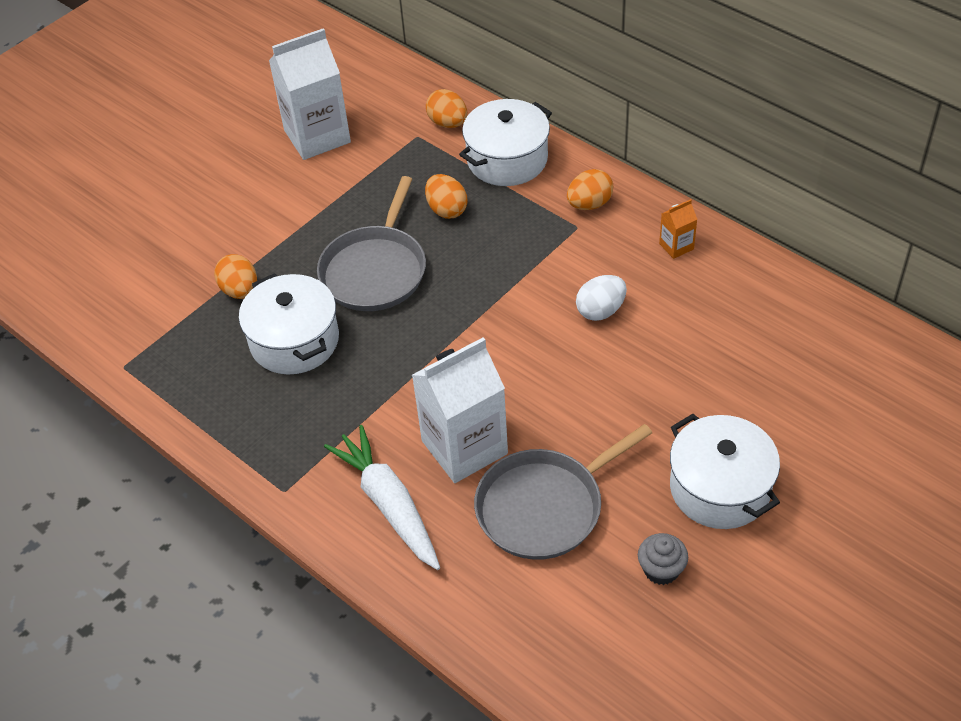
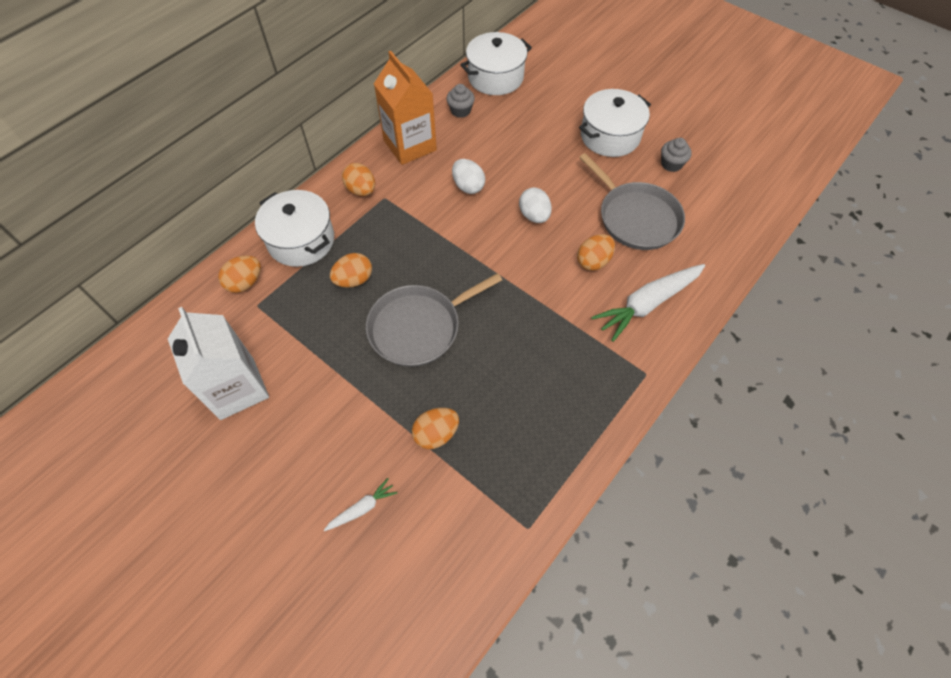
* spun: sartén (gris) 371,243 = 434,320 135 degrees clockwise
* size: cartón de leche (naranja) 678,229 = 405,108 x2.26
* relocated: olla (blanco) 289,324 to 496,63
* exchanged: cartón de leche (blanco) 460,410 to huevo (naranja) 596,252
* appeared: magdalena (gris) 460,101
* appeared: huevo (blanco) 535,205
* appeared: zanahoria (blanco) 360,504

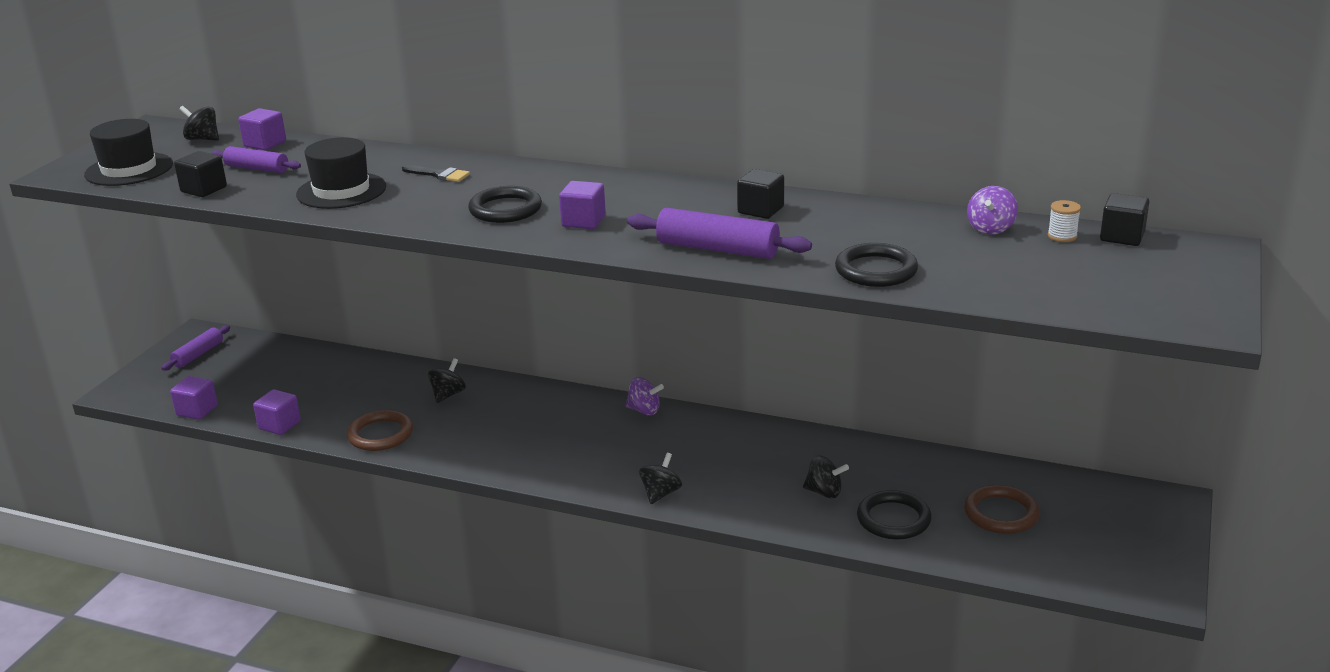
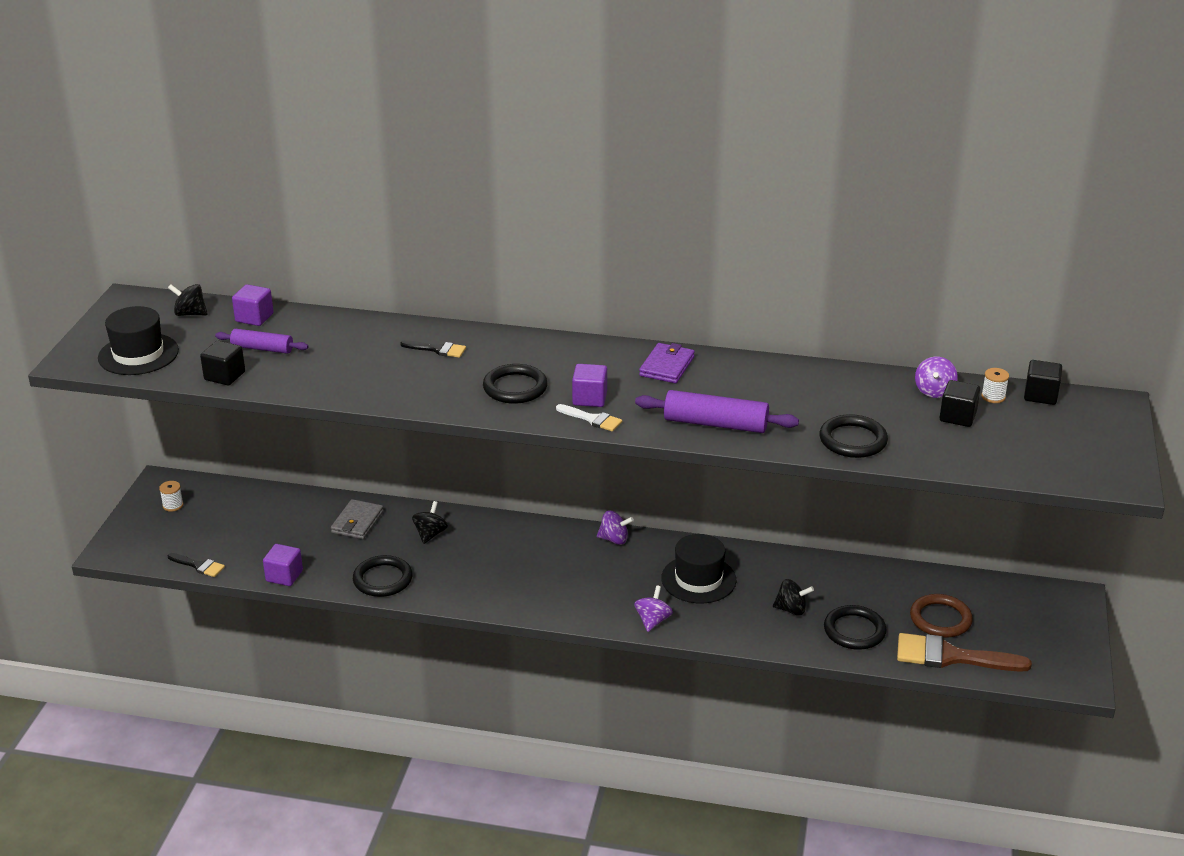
* relocated: sombrero (negro) 341,173 to 698,568
* relocated: cubo (negro) 760,194 to 959,403
* exchanged: rodillo (morado) 195,348 to carrete (blanco) 171,496
* exchanged: cubo (morado) 194,398 to pincel (negro) 196,565
* colour: anillo (marrón) 380,430 to anillo (negro) 383,576
* colour: peonza (negro) 660,478 to peonza (morado) 653,609
* appeared: cartera (morado) 667,363
* appeared: pincel (blanco) 589,418
* appeared: cartera (gris) 357,519
* appeared: pincel (marrón) 964,652

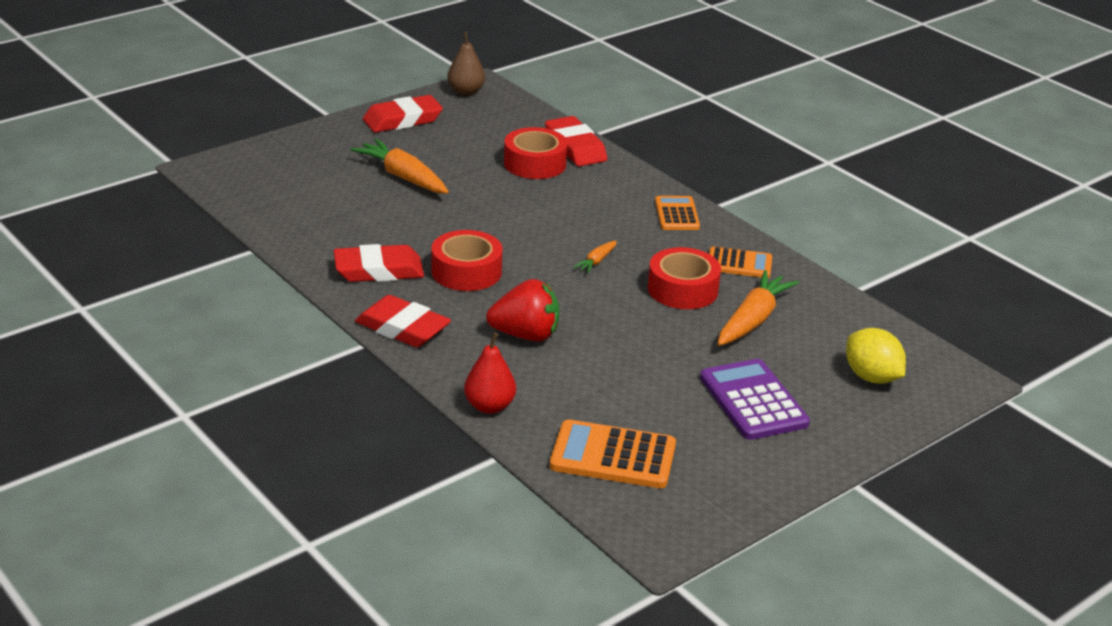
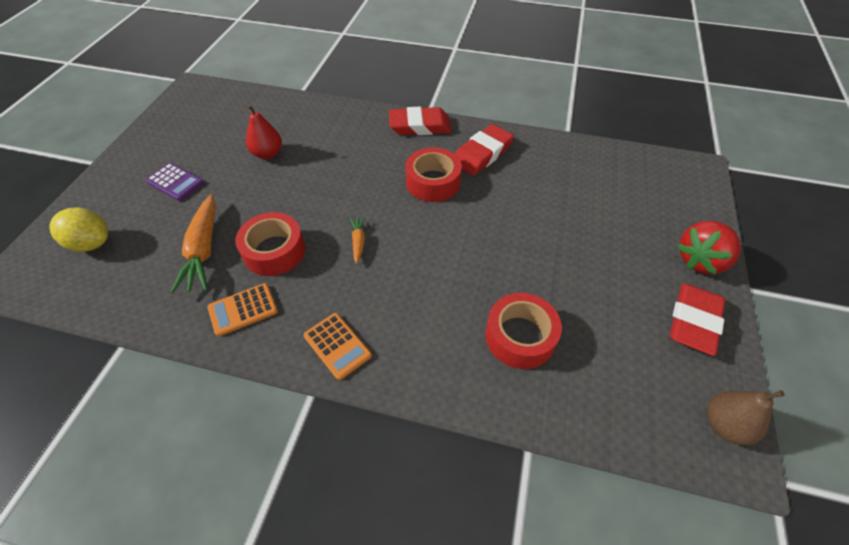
* missing: goma de borrar (rojo) 576,141
* missing: zanahoria (naranja) 400,166
* relocated: fresa (rojo) 522,310 to 709,248
* relocated: pera (rojo) 490,373 to 264,131
* size: calculadora (morado) 755,399 = 175,182 x0.64
* missing: calculadora (naranja) 613,453

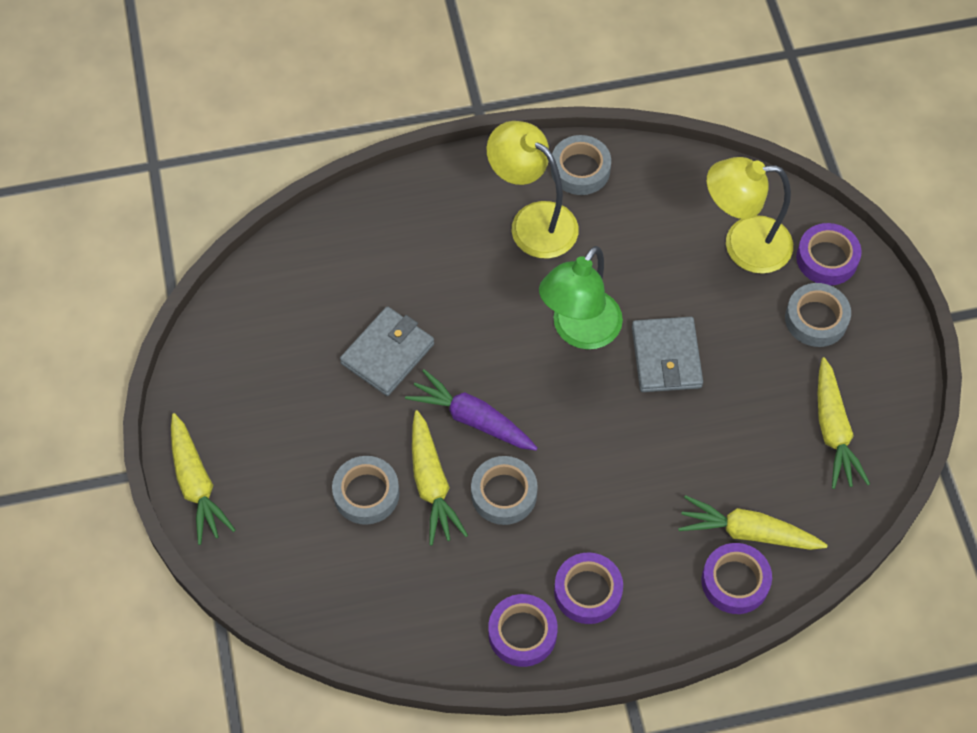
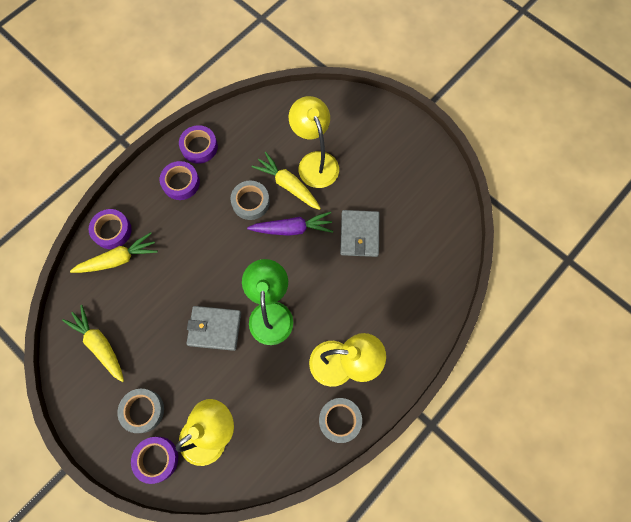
* spun: cartera (gris) 667,354 = 213,328 45 degrees counterclockwise
* missing: zanahoria (amarillo) 203,479
* exchanged: cinta adhesiva (gris) 366,490 to lámpara (amarillo) 314,142

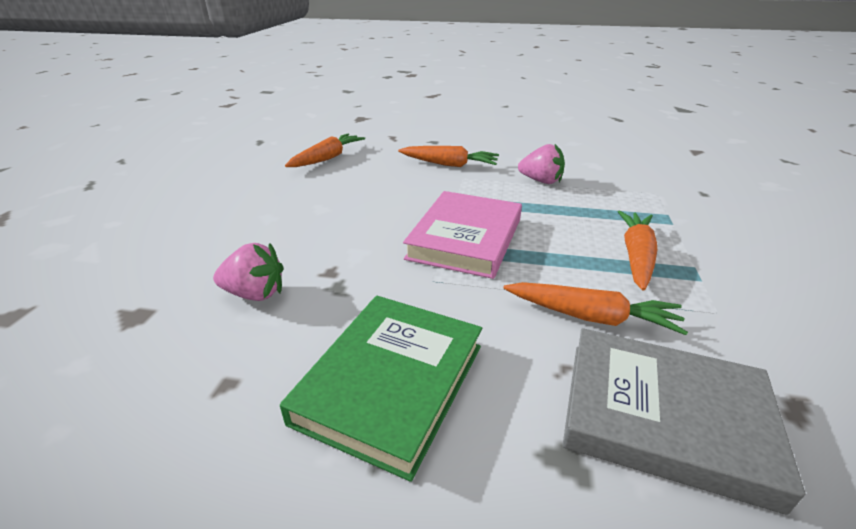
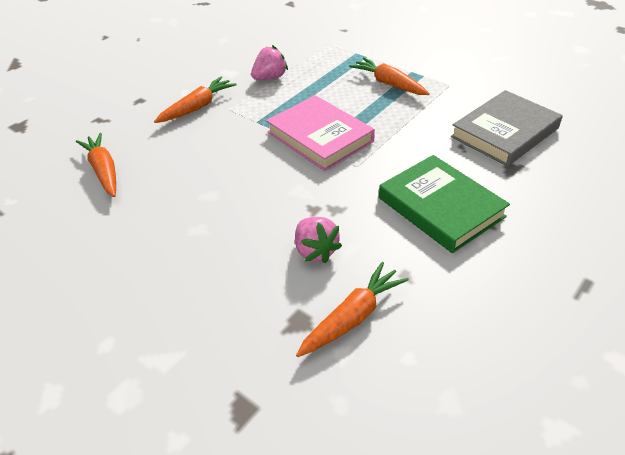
* spun: fresa (rosa) 248,272 = 318,240 120 degrees clockwise
* relocated: zanahoria (naranja) 595,308 to 352,309

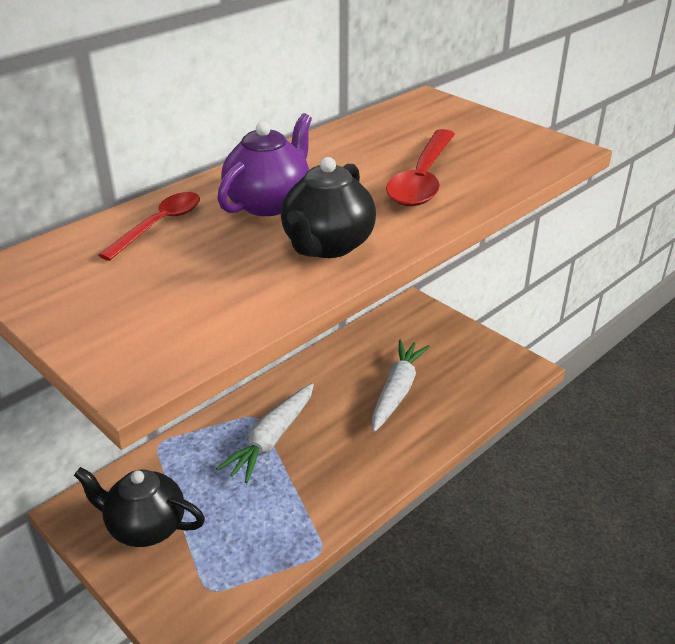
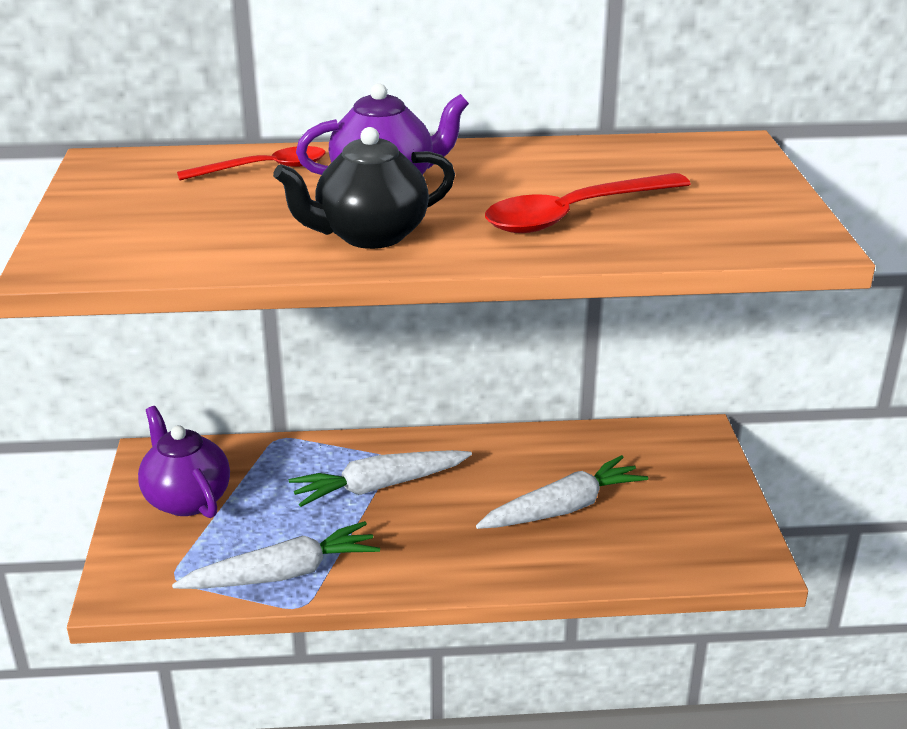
* colour: tetera (negro) 139,507 to tetera (morado) 184,462
* appeared: zanahoria (blanco) 276,555

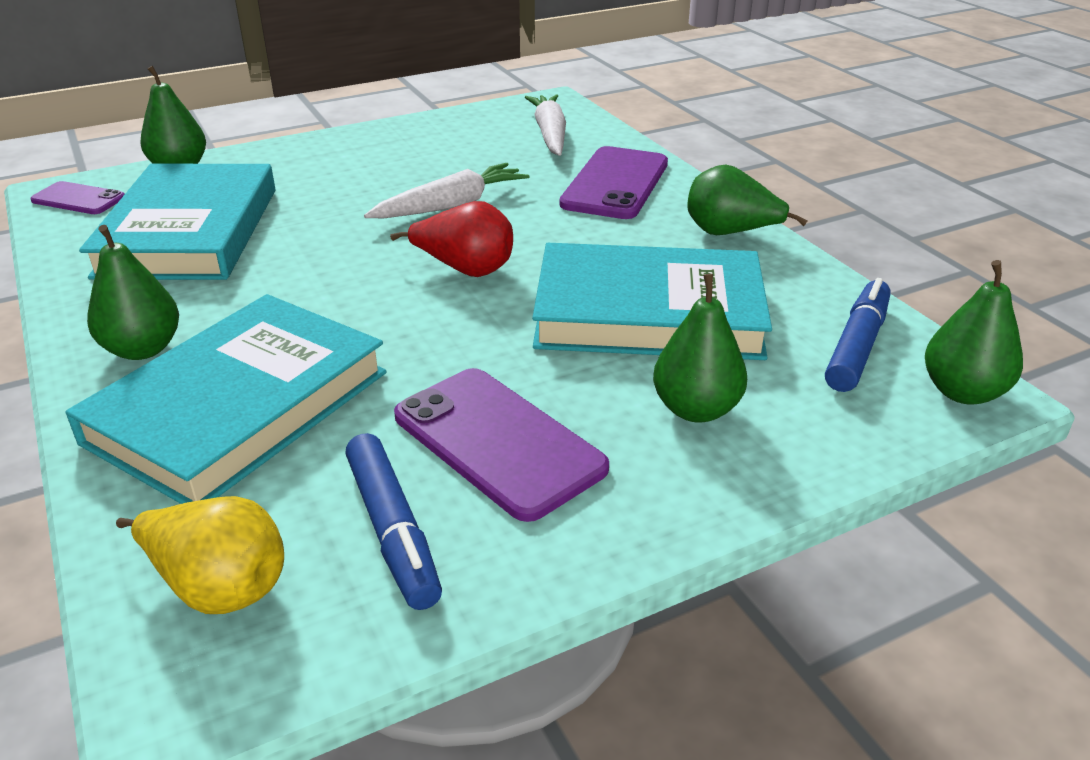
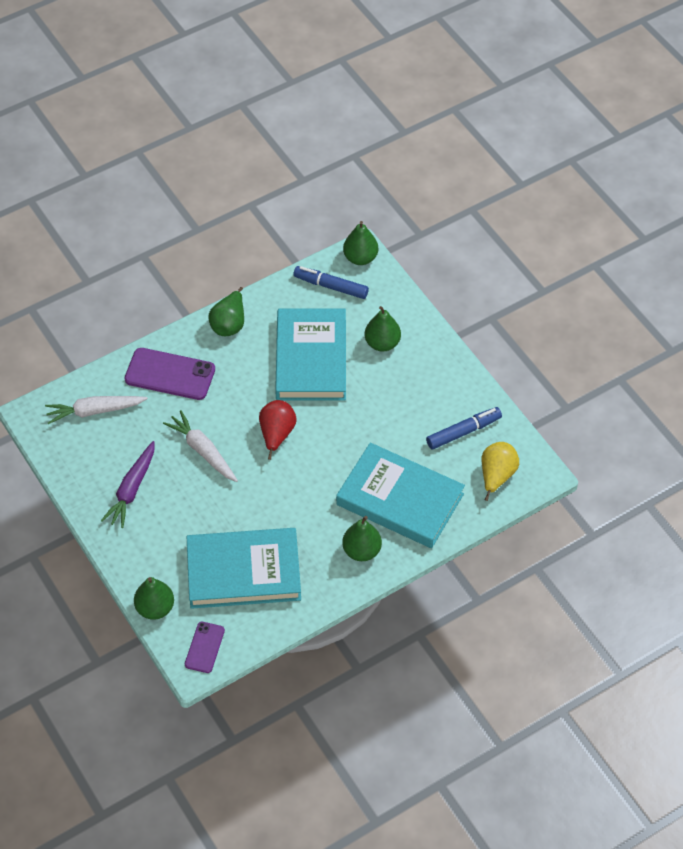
* missing: móvil (morado) 501,445
* appeared: zanahoria (morado) 128,484

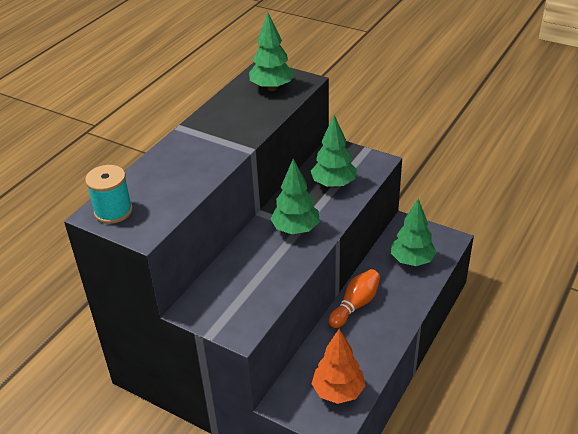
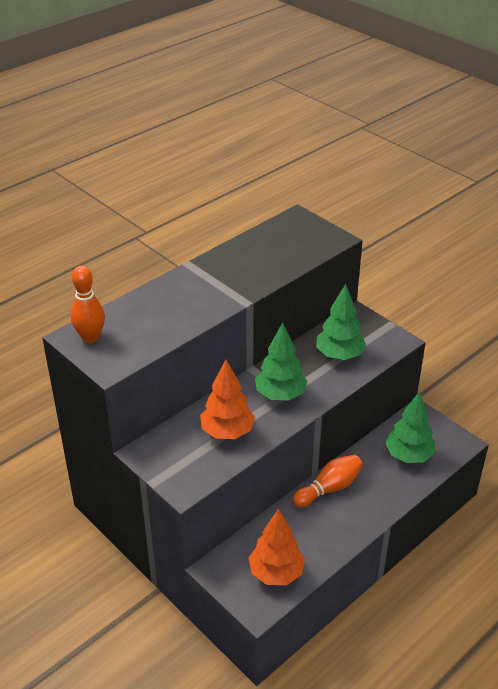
* missing: árbol (verde) 272,51
* exchanged: carrete (turquesa) 109,194 to bolo (naranja) 88,304
* appeared: árbol (naranja) 227,399

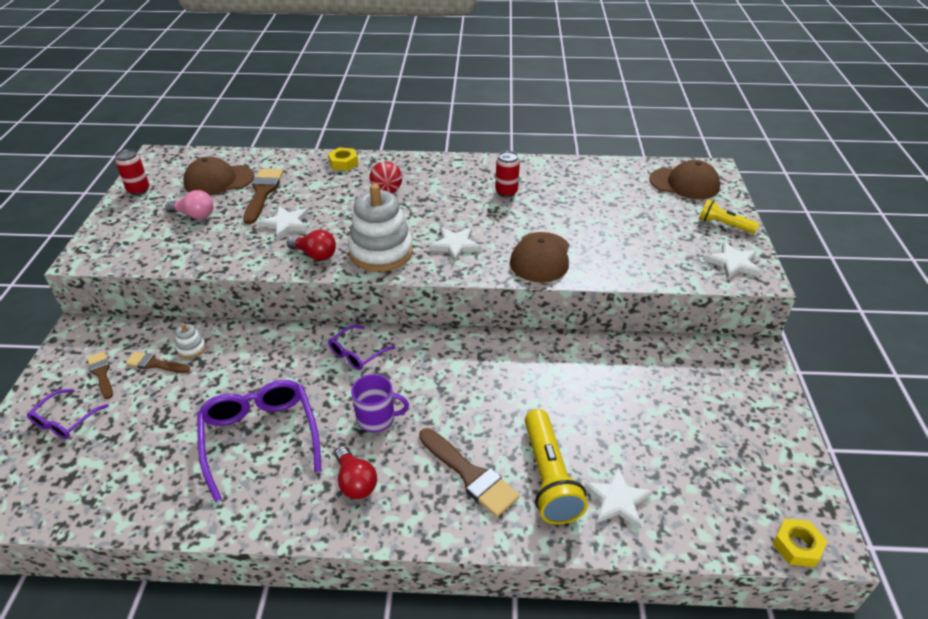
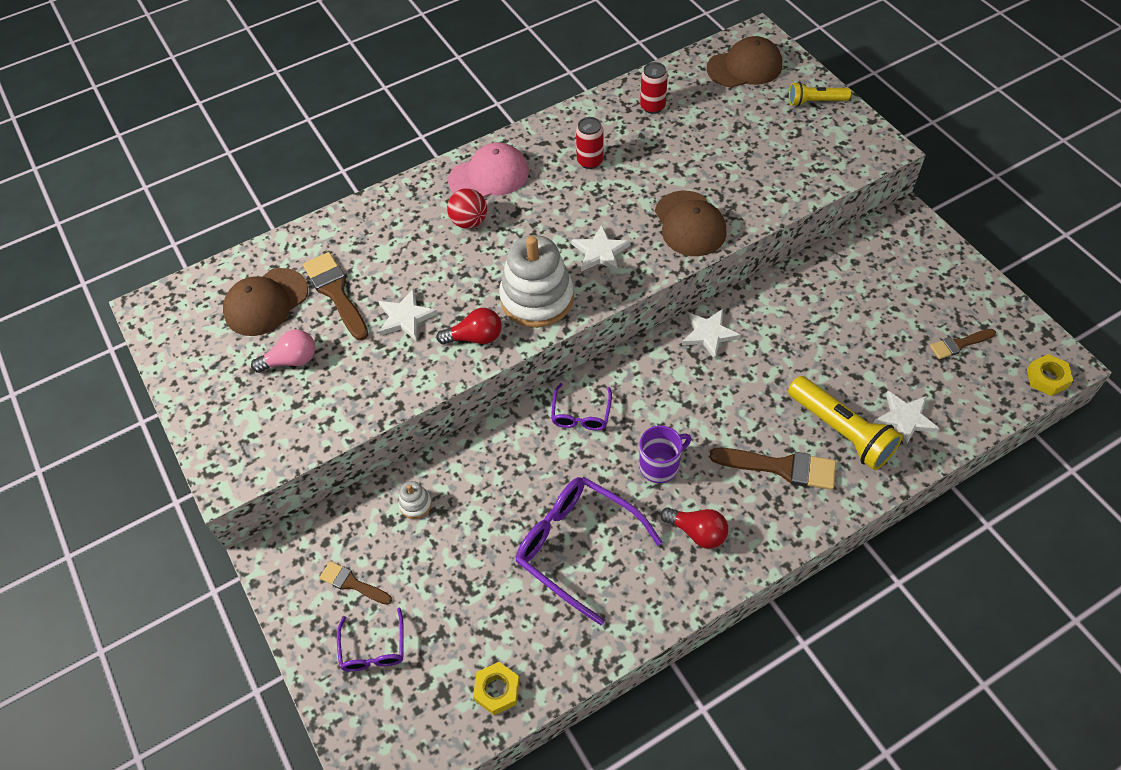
* relocated: tuerca (amarillo) 343,159 to 496,688
* relocated: lata (rojo) 132,172 to 654,88
* relocated: estrella (blanco) 733,260 to 711,334
* relocated: pincel (marrón) 158,362 to 963,344
* appeared: gorra (rosa) 488,169

